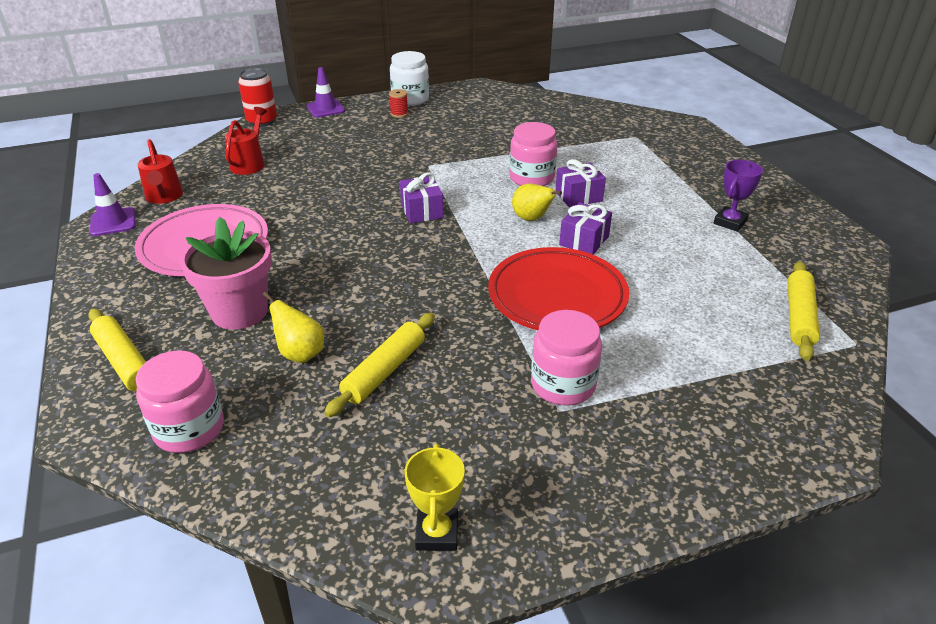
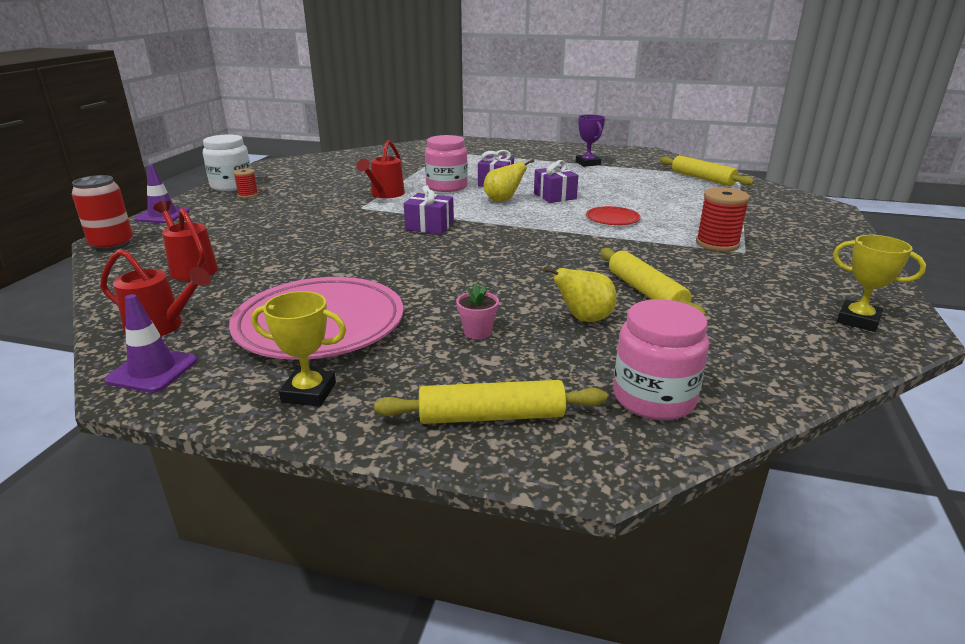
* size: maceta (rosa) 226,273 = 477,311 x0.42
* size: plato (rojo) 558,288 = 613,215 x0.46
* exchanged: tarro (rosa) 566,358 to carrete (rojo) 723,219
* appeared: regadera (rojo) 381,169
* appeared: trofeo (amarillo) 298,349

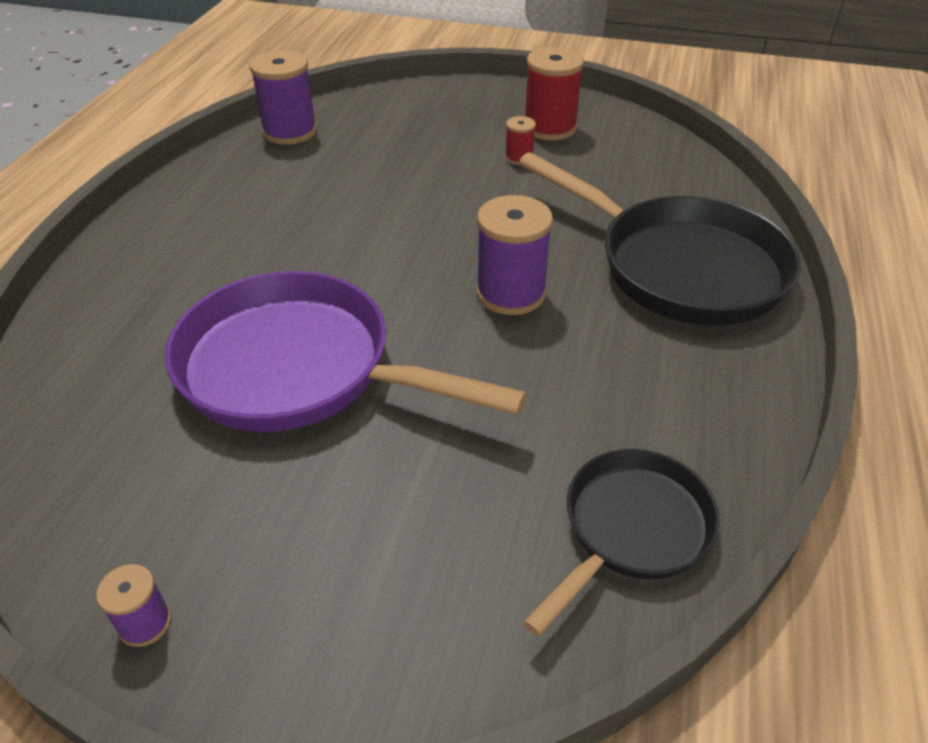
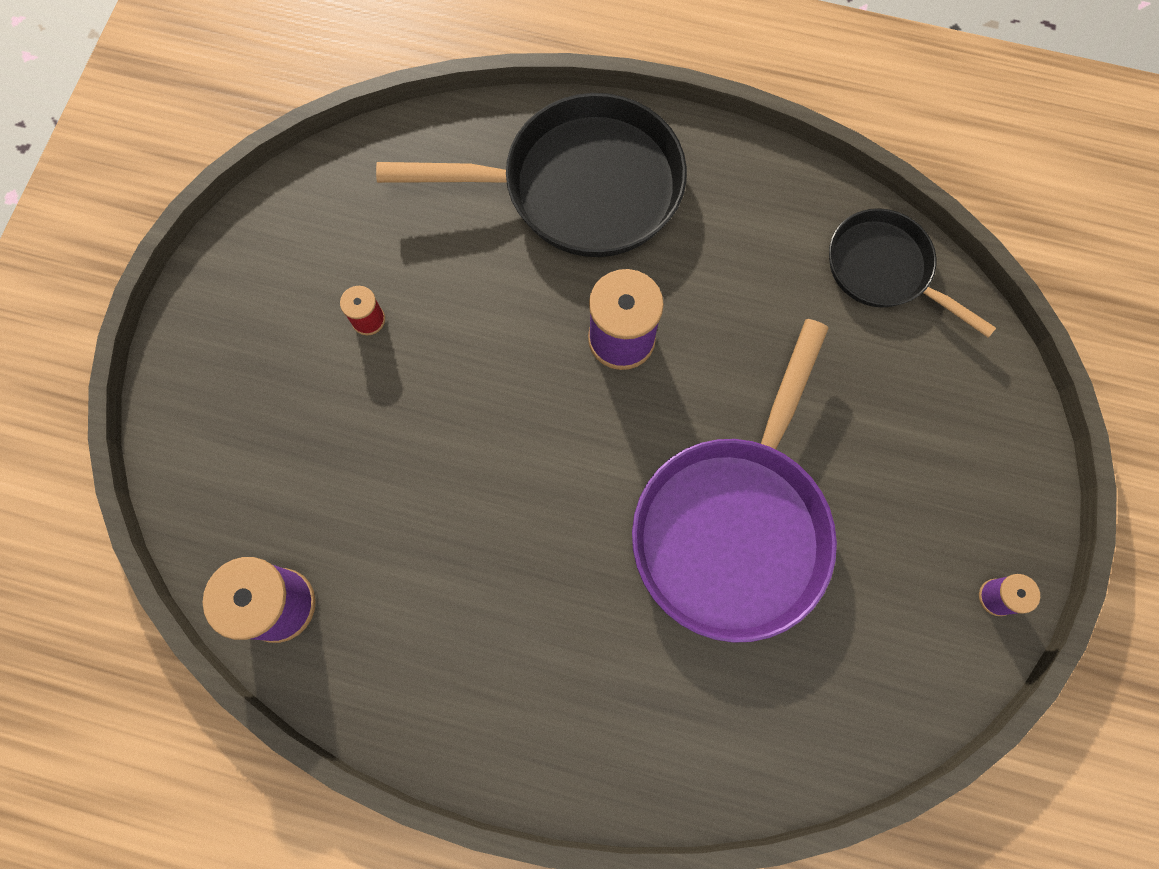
* missing: carrete (rojo) 554,94
* spun: sartén (negro) 659,239 = 531,175 45 degrees clockwise

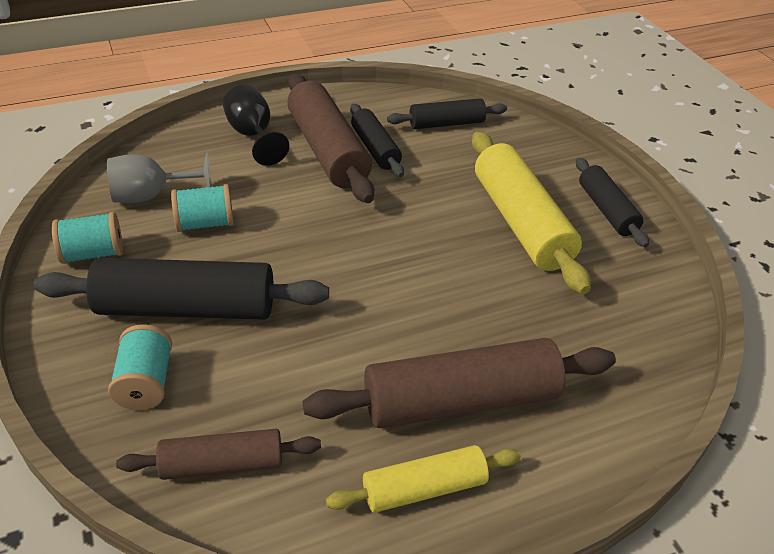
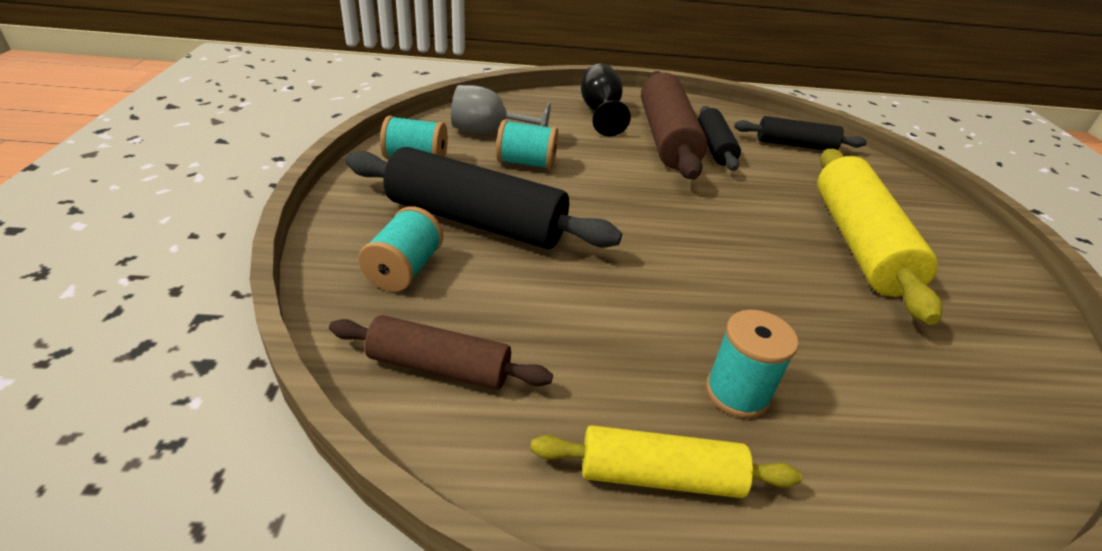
* missing: rodillo (negro) 612,202
* exchanged: rodillo (marrón) 459,383 to carrete (turquesa) 752,364

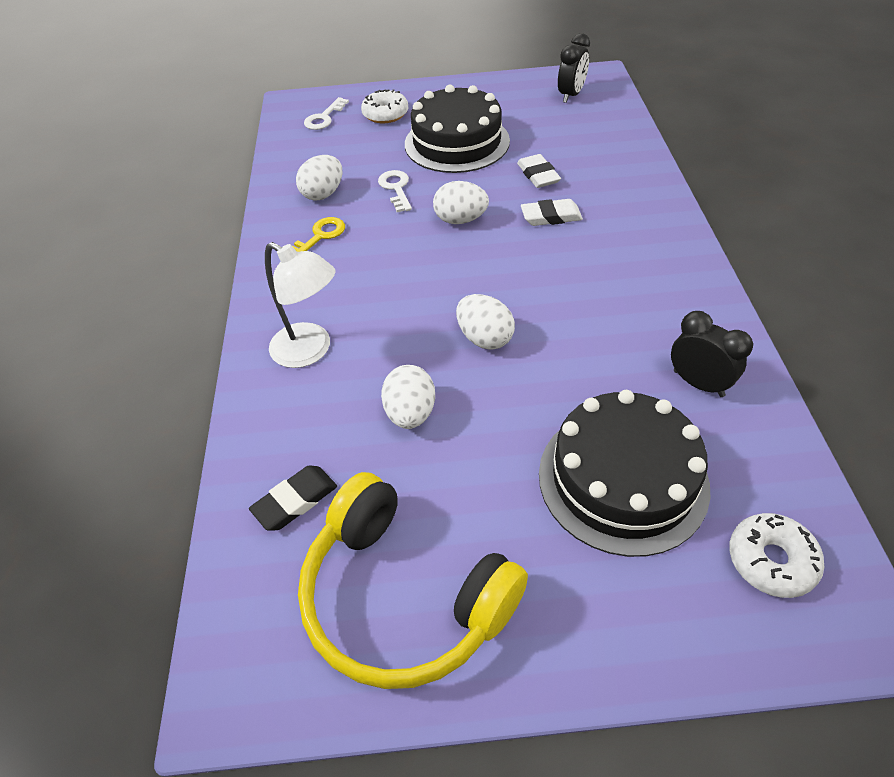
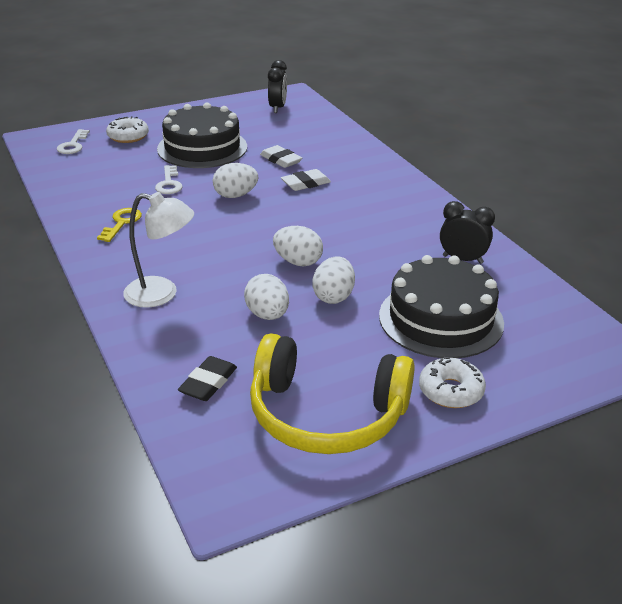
* relocated: huevo (blanco) 319,178 to 333,280
* spun: llave (blanco) 395,191 = 168,179 150 degrees counterclockwise
* relocated: rosquilla (blanco) 776,555 to 452,382

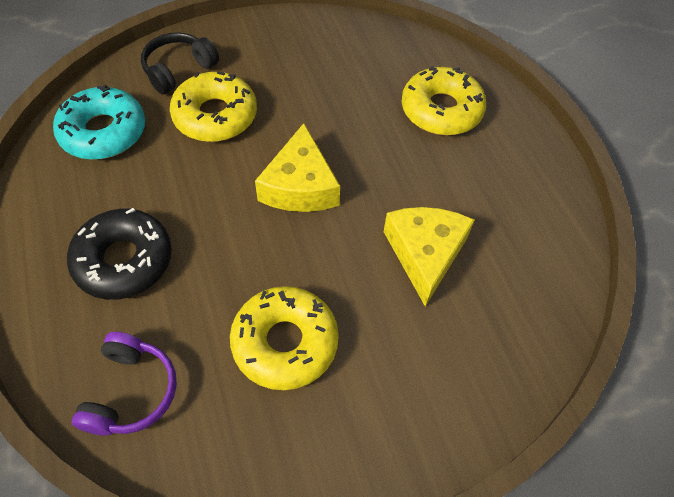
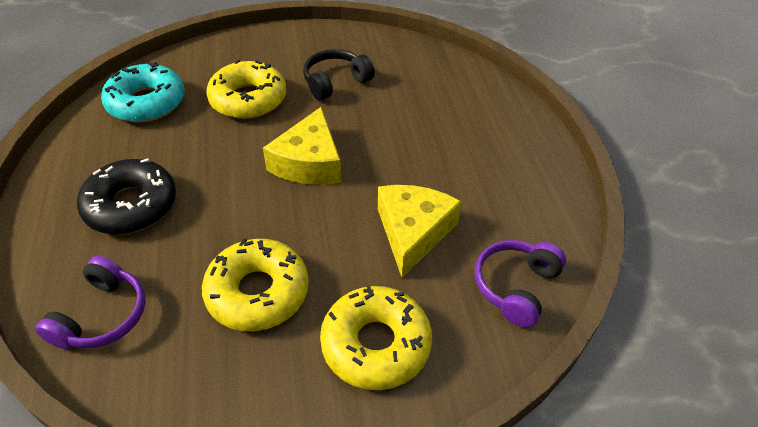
* relocated: auriculares (negro) 180,63 to 339,74
* relocated: rosquilla (amarillo) 444,100 to 376,338
* appeared: auriculares (morado) 520,284

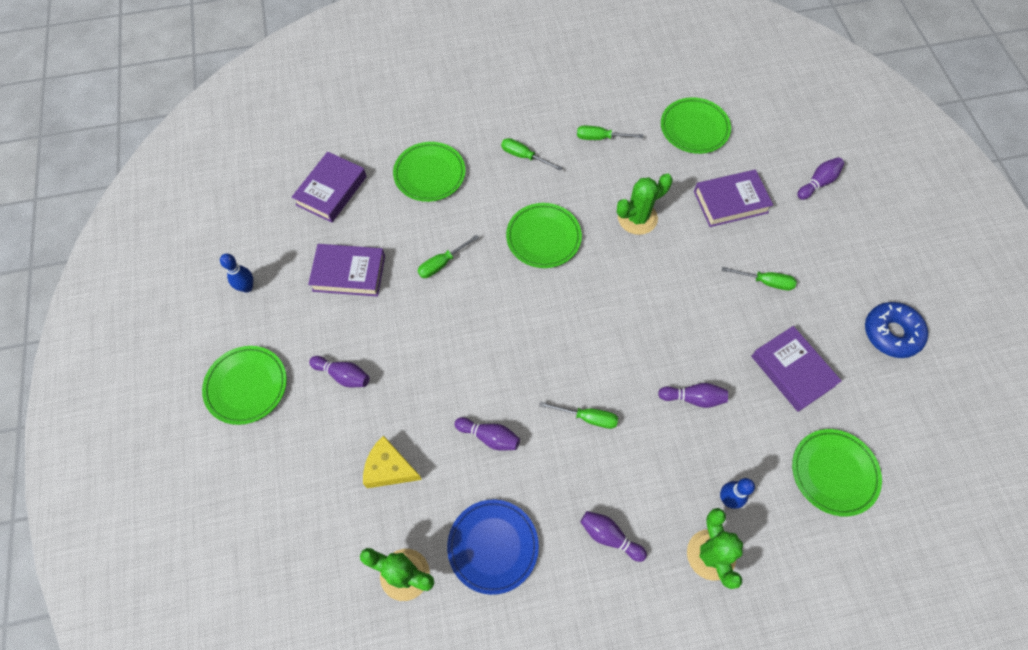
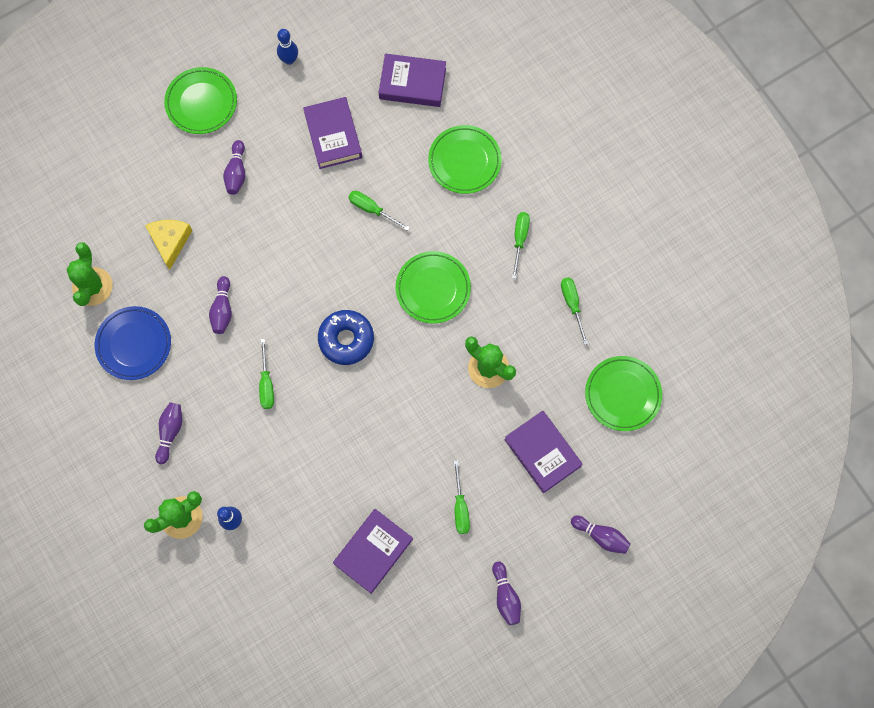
* relocated: rosquilla (azul) 896,330 to 346,337
* relocated: bolo (morado) 693,395 to 506,593
* missing: plato (verde) 837,473

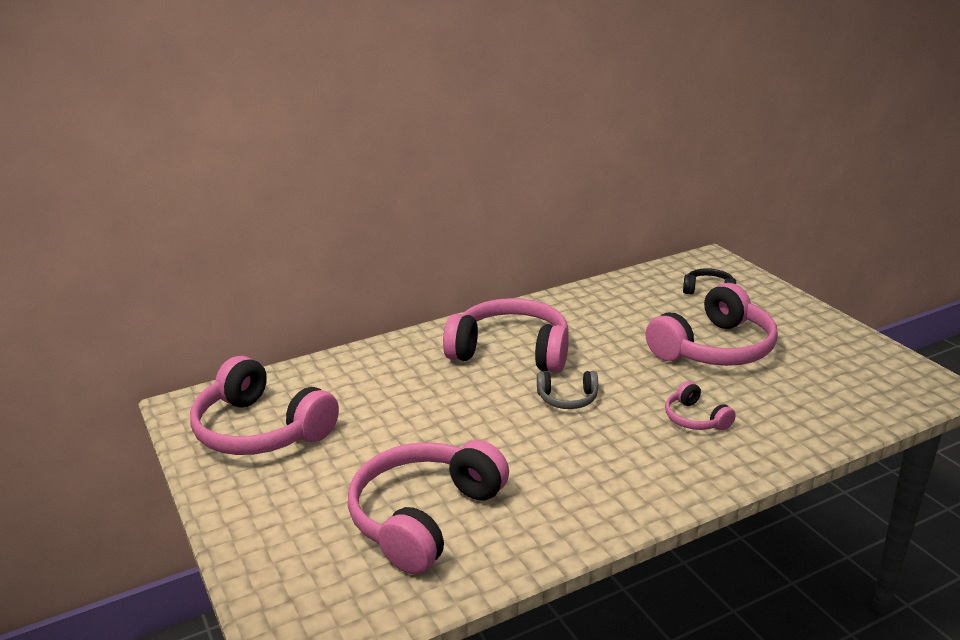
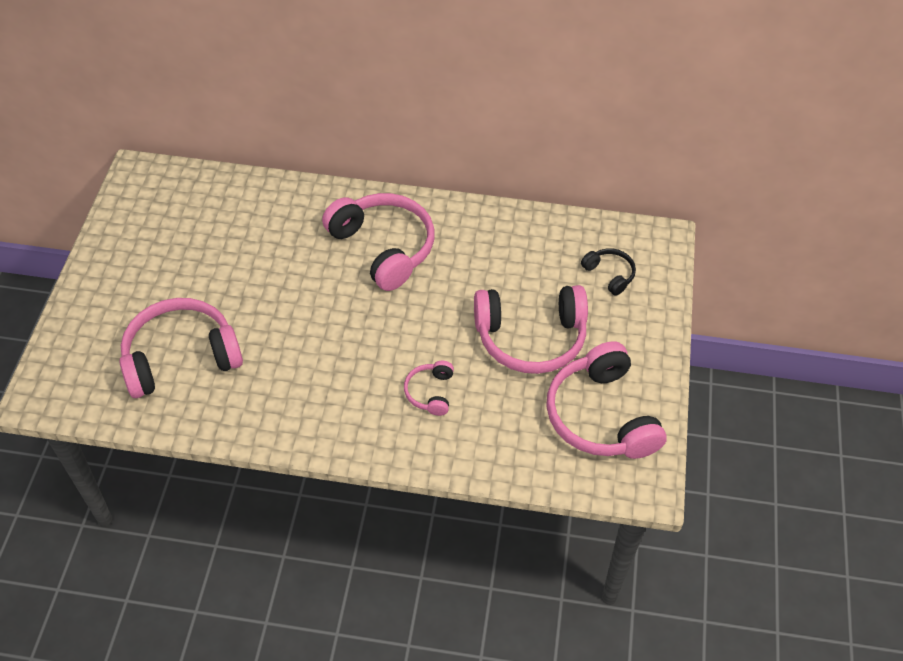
* relocated: auriculares (rosa) 264,405 to 606,400
* missing: auriculares (gris) 567,390

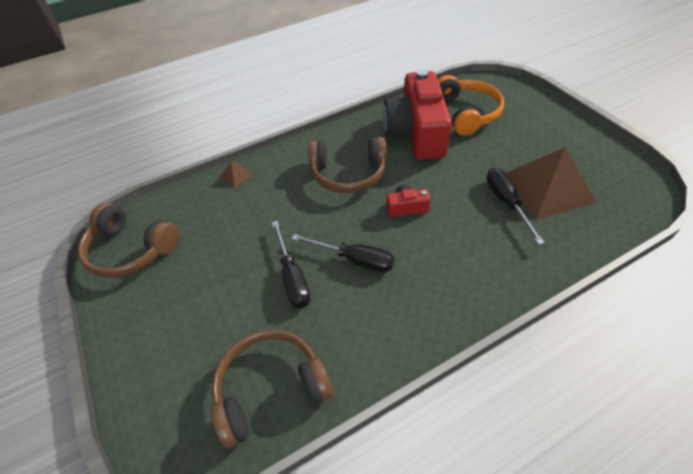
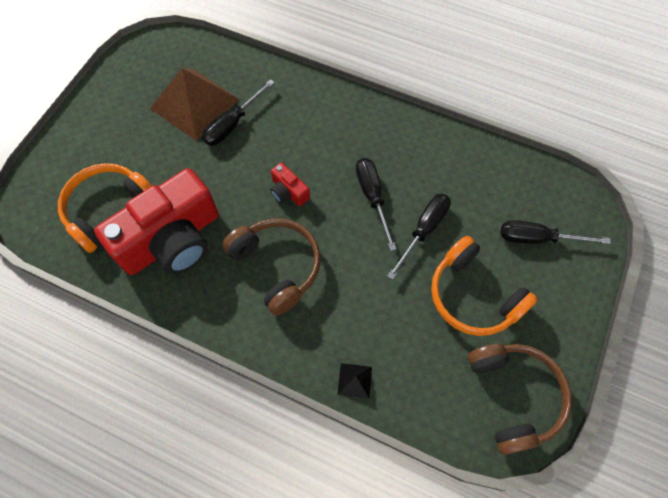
* colour: pirámide (marrón) 236,174 to pirámide (negro) 354,381
* missing: auriculares (marrón) 272,389
* appeared: destornillador (negro) 556,232
* appeared: auriculares (naranja) 484,286

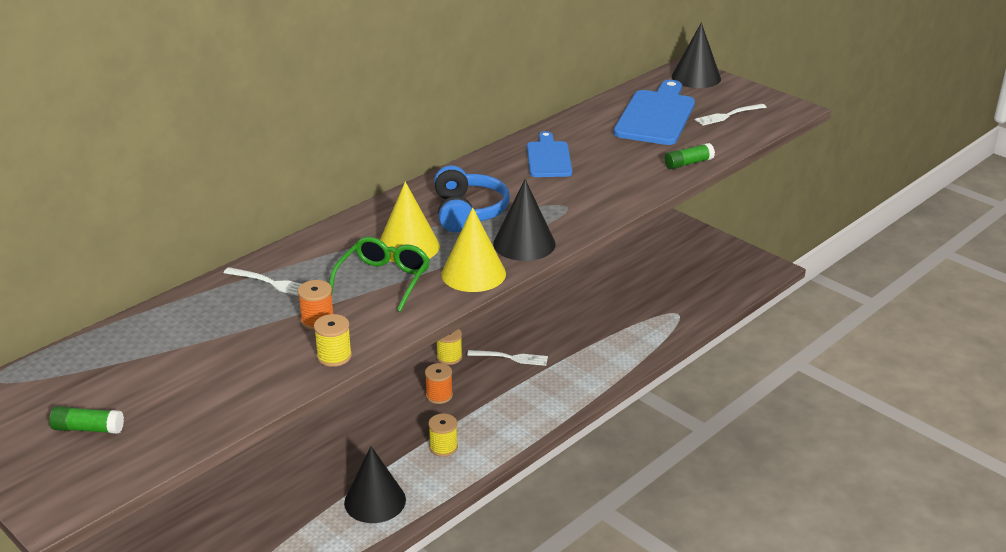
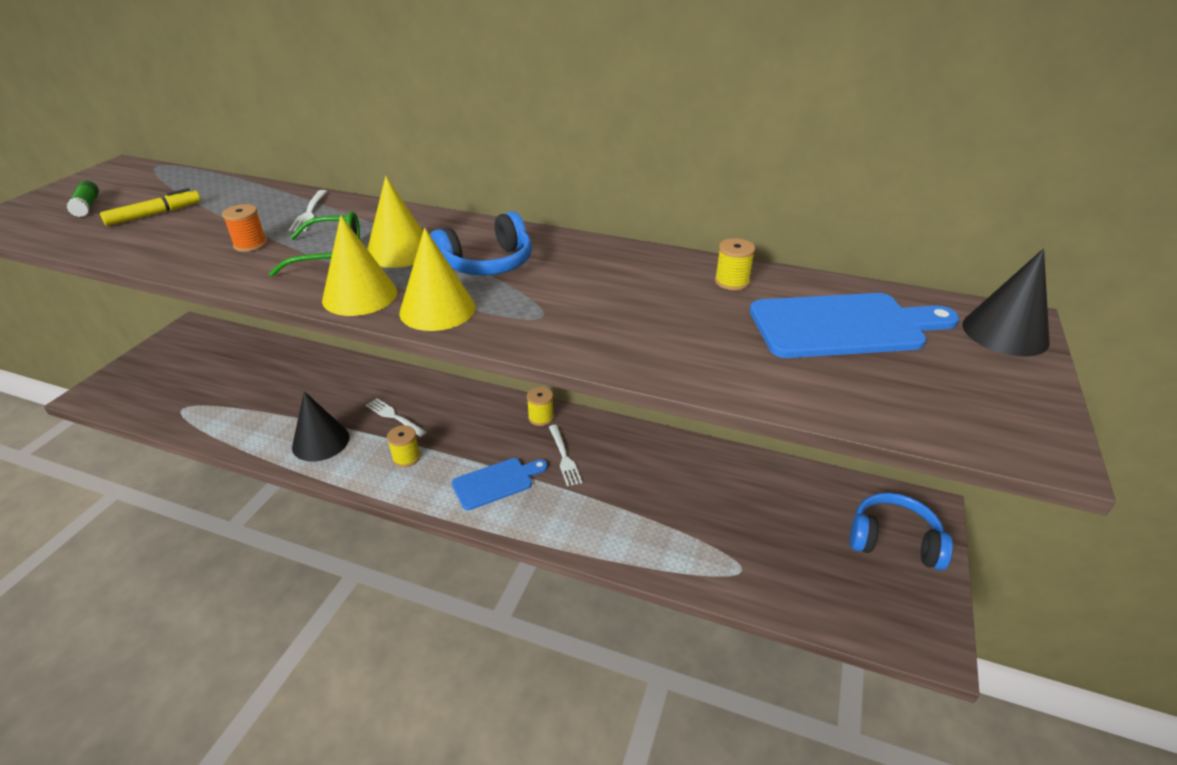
* relocated: tenedor (blanco) 730,115 to 396,417
* relocated: tabla de cortar (azul) 549,154 to 500,484
* missing: barra de pegamento (verde) 690,156
* colour: cono (negro) 524,220 to cono (amarillo) 437,279
* relocated: carrete (amarillo) 333,340 to 735,264
* missing: carrete (naranja) 439,383
* appeared: rotulador (amarillo) 150,207
* appeared: auriculares (azul) 901,531

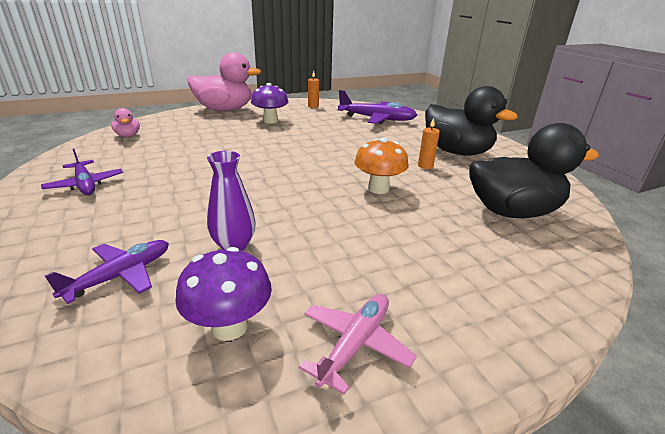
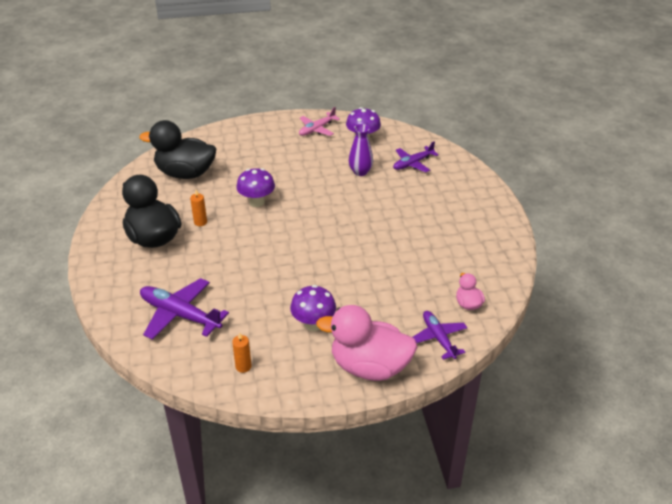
* colour: seta (naranja) 381,166 to seta (morado) 255,187
* relocated: avión (morado) 82,172 to 439,335

